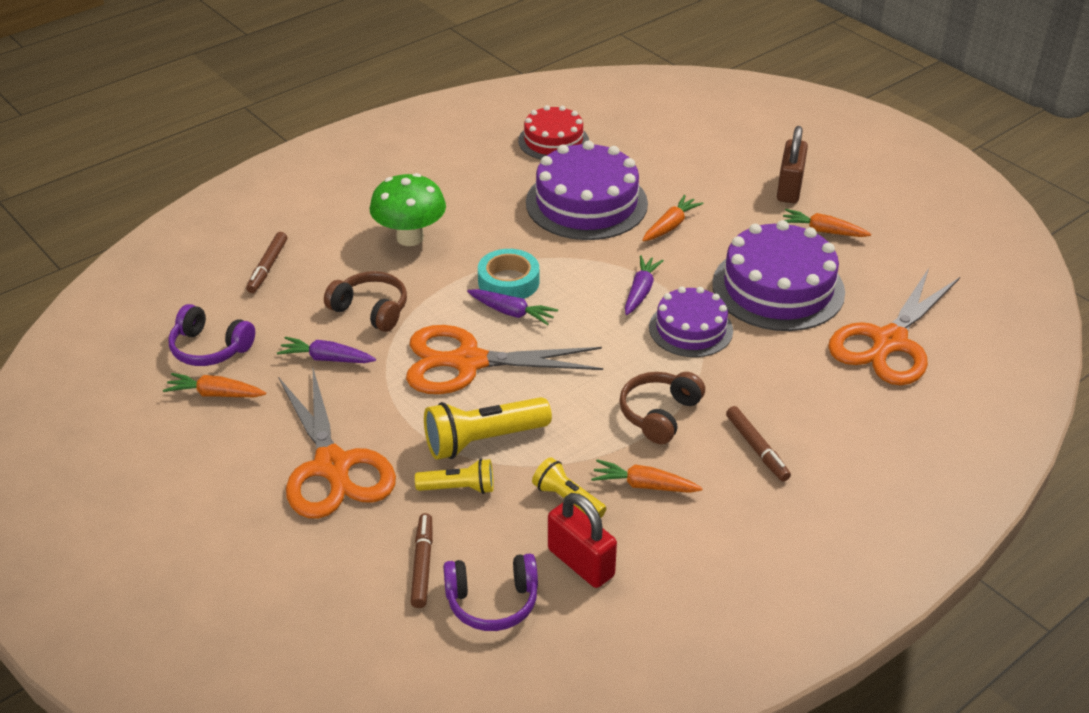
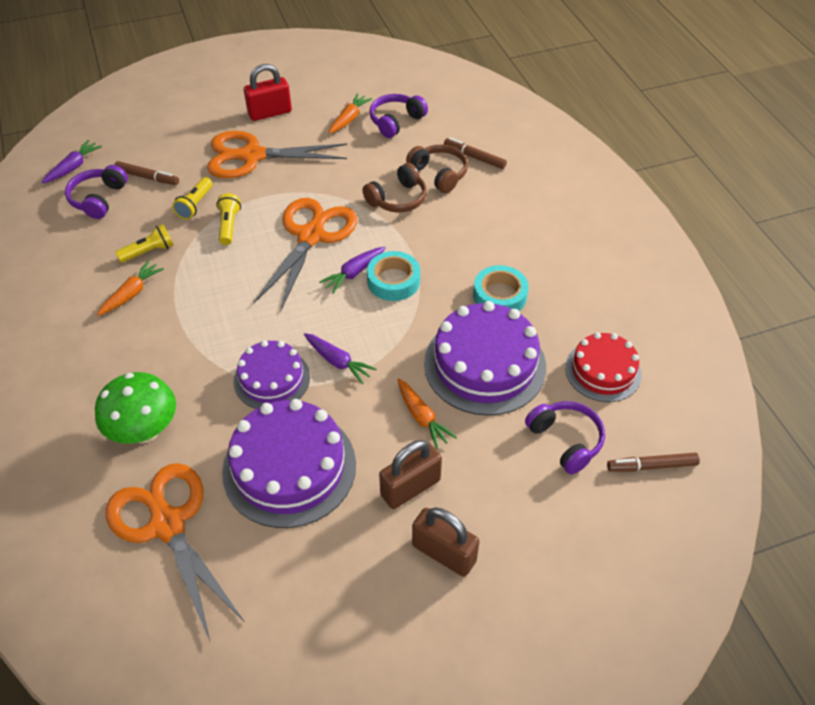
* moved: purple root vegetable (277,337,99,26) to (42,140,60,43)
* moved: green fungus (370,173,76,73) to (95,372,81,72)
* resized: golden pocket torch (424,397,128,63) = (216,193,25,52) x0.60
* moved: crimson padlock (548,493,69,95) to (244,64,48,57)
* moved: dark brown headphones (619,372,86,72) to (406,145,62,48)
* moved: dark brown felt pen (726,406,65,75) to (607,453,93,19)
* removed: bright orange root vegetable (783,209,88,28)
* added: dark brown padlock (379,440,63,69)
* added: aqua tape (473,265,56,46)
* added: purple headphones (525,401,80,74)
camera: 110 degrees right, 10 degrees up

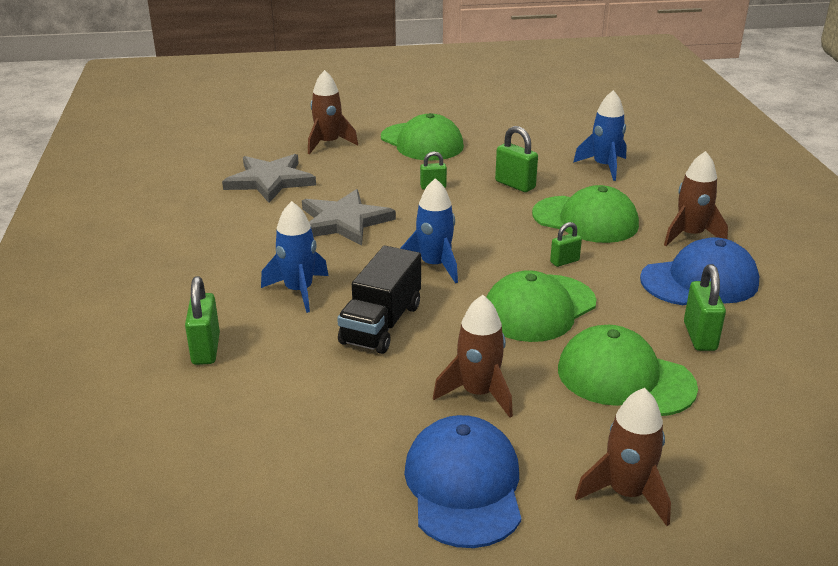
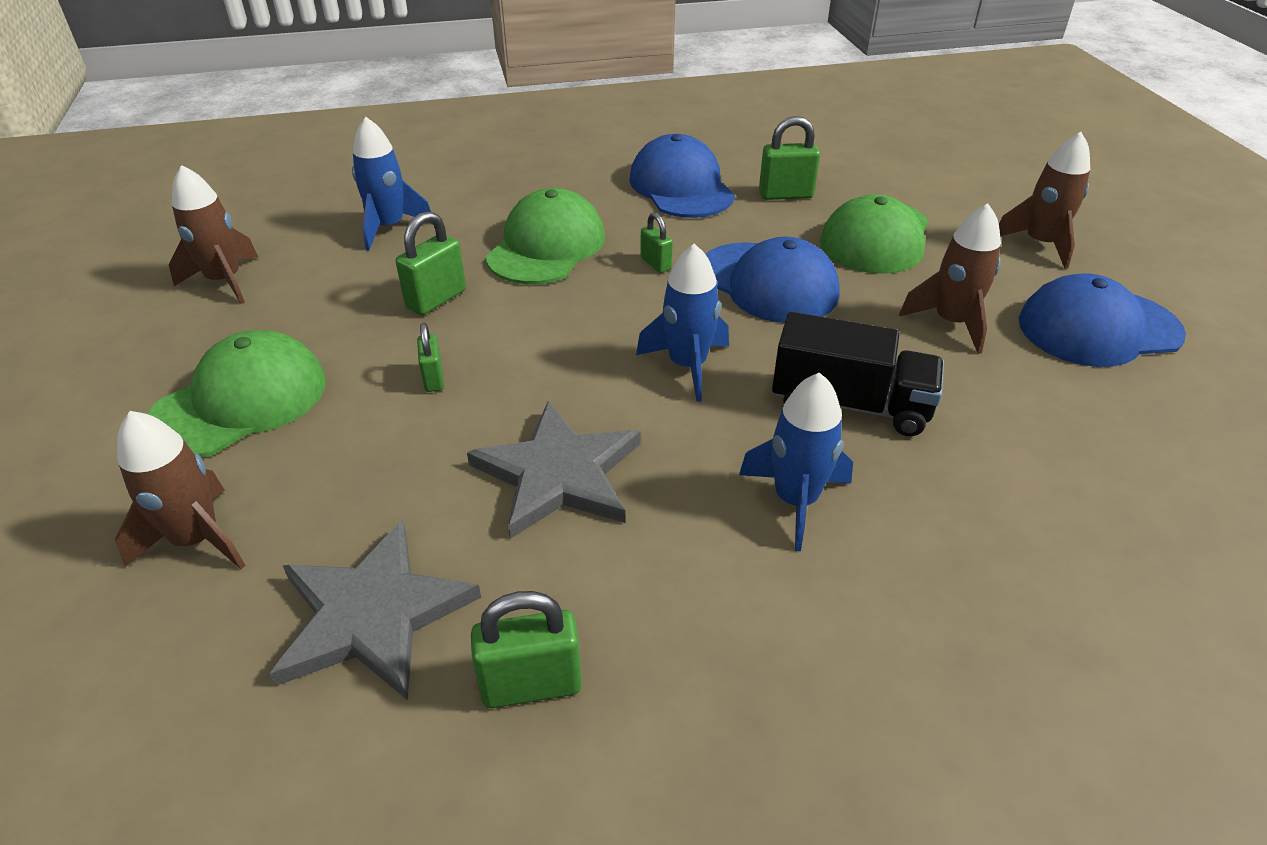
* moved: green padlock (185,276,35,89) to (471,591,111,117)
* recoloured: green cap (486,270,110,72) to cobalt cap (705,236,135,87)
* moved: dark brown rocket (664,151,64,95) to (169,165,90,139)
camera: 95 degrees left, 10 degrees up

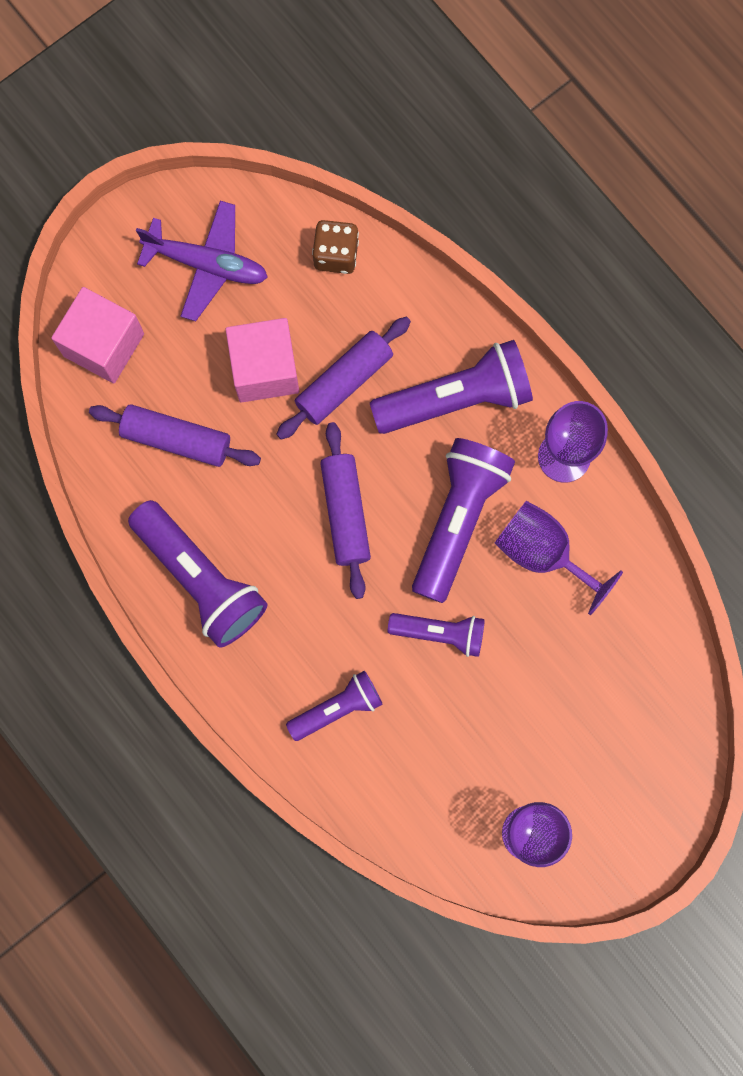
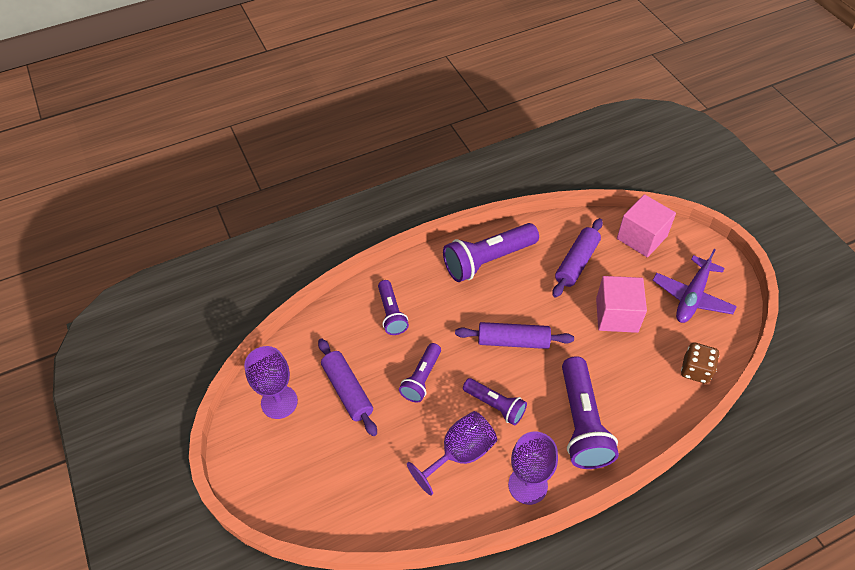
* moved: purple dough roller (276,317,135,123) to (318,338,59,98)
* resized: purple pocket torch (412,438,103,165) = (463,378,64,47) x0.59
camera: 105 degrees right, 25 degrees down

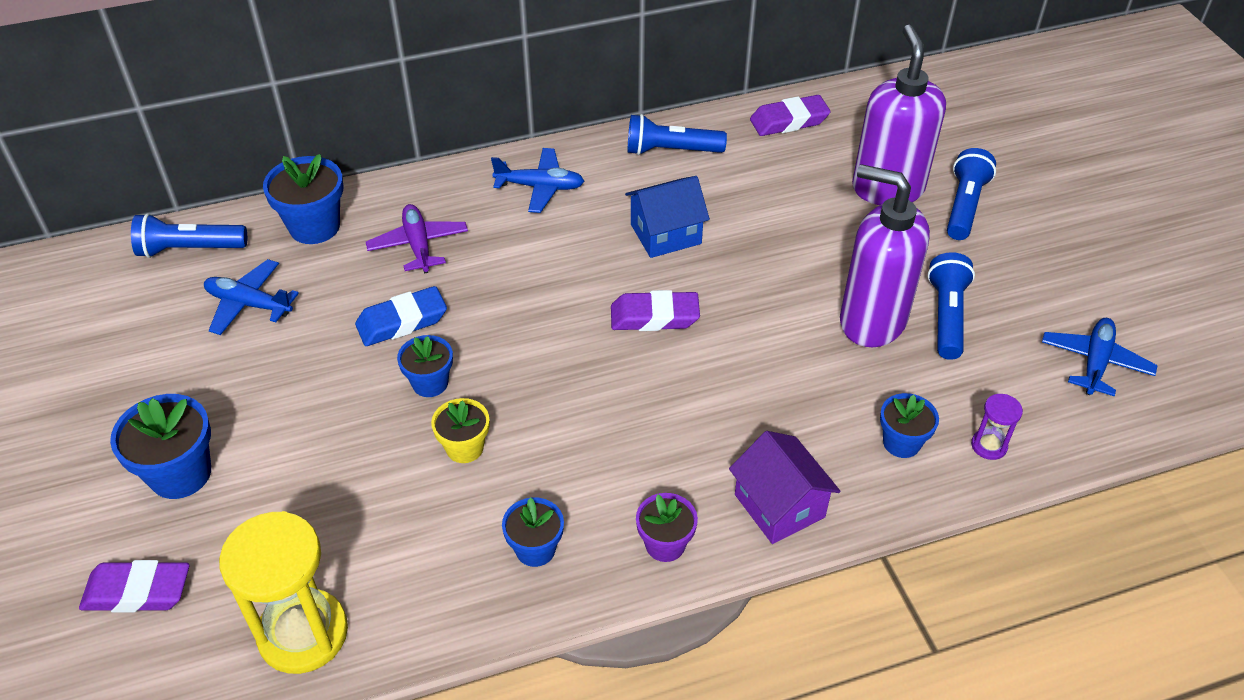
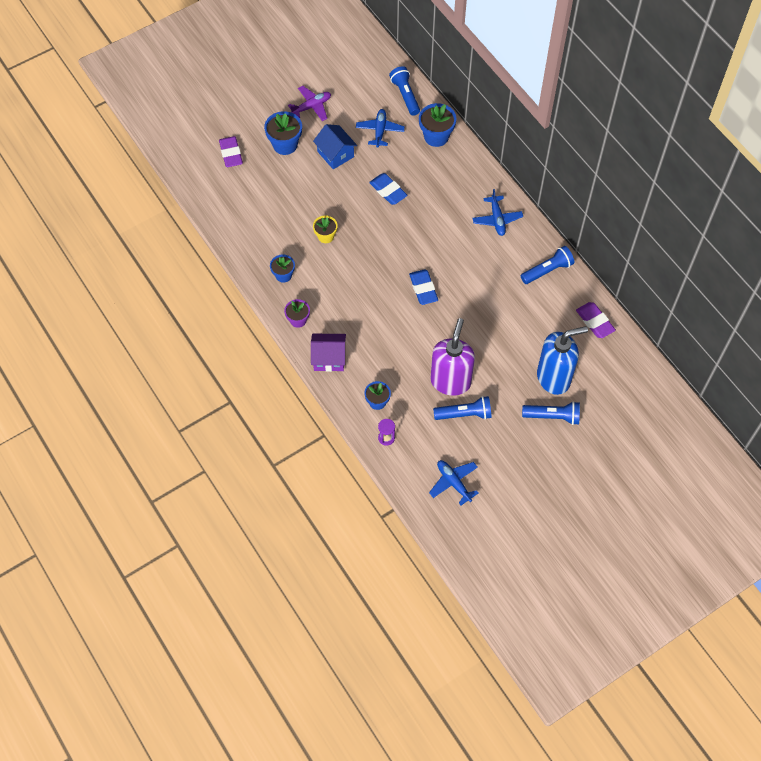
* removed: golden sand timer (219,511,129,163)
* moved: purple plane (366,204,102,70) to (288,86,43,35)
* removed: cobalt potted plant (397,335,56,62)
* recoloured: purple gum eraser (611,290,89,41) to cobalt gum eraser (409,269,29,36)
* moved: cobalt cottage (625,176,85,82) to (313,124,44,45)
* turned: cobalt pocket torch (628,114,99,41) = (521,246,53,38) 75 degrees clockwise
* turned: purple cottage (729,431,112,113) = (311,334,35,38) 45 degrees clockwise
* recoloured: purple pump bottle (852,25,94,180) to cobalt pump bottle (537,326,51,69)
* turned: cobalt plane (1042,318,116,78) = (429,460,49,45) 135 degrees counterclockwise
camera: 75 degrees right, 15 degrees up

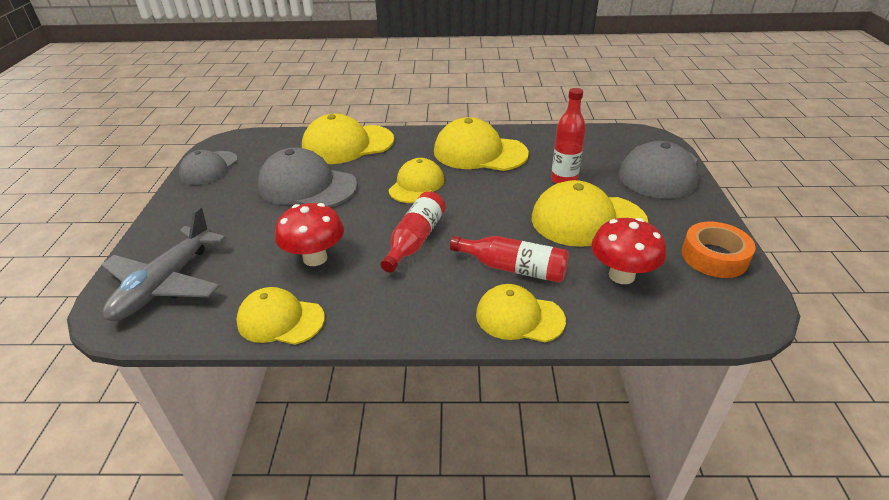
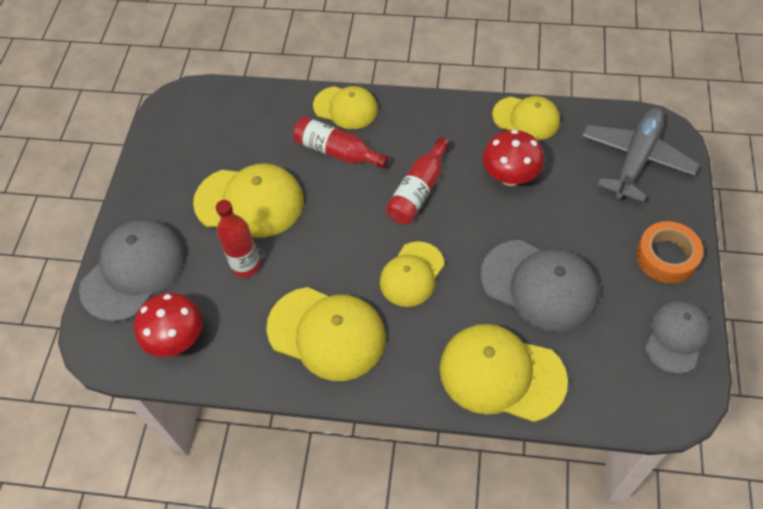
* turned: golden cap (302,114,92,50) = (440,324,128,98) 150 degrees counterclockwise
* moved: crimson fungus (591,218,75,66) to (134,293,69,64)
* moved: bright orange tape (681,222,75,56) to (636,221,67,63)
camera: 170 degrees left, 20 degrees up

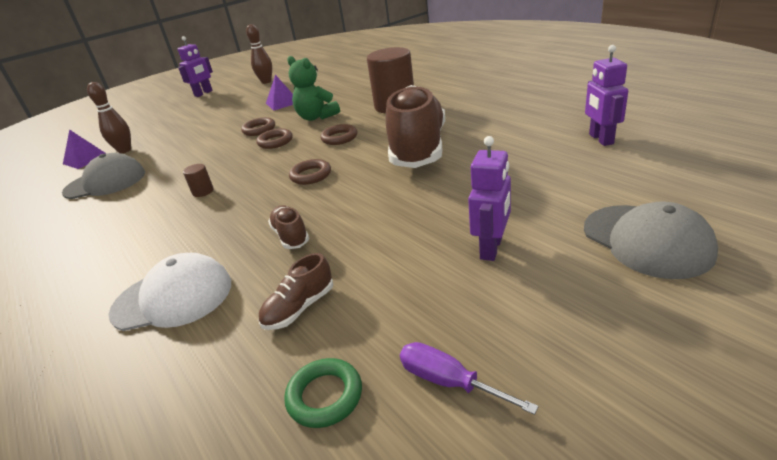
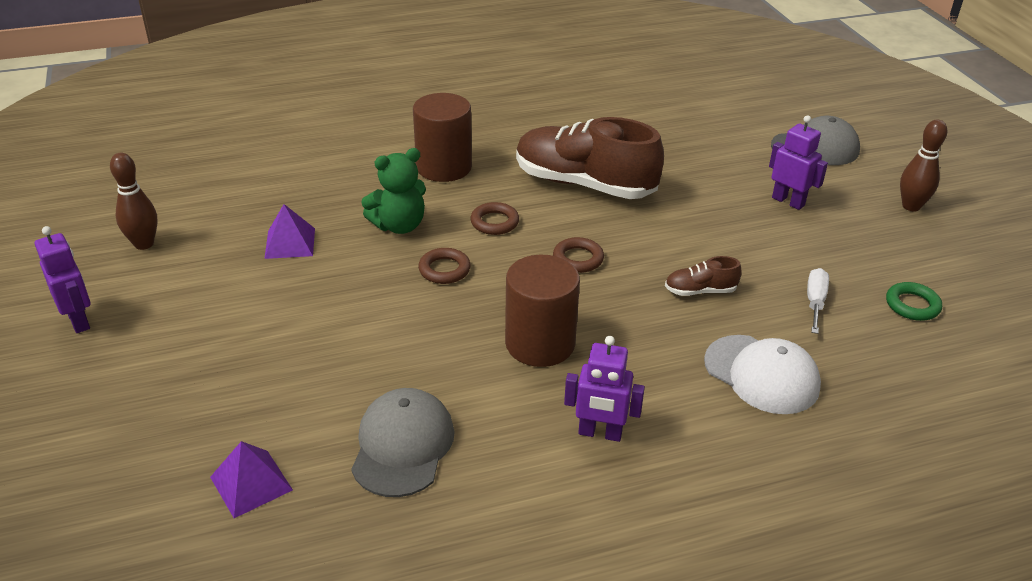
* moved: dark brown skittle (87,82,44,71) to (900,119,47,93)
* turned: pure white cap (109,253,122,78) = (704,335,117,79) 120 degrees clockwise
* resized: dark brown cylinder shape (183,164,31,33) = (505,255,75,112) x2.45
* removed: dark brown hoop (241,117,34,19)
* replaced: dark brown sneaker (258,253,75,77) to pure white screwdriver (807,268,22,66)
* removed: purple screwdriver (400,342,139,73)
* moved: purple robot (585,45,43,101) to (564,336,81,106)
camera: 75 degrees left, 5 degrees up

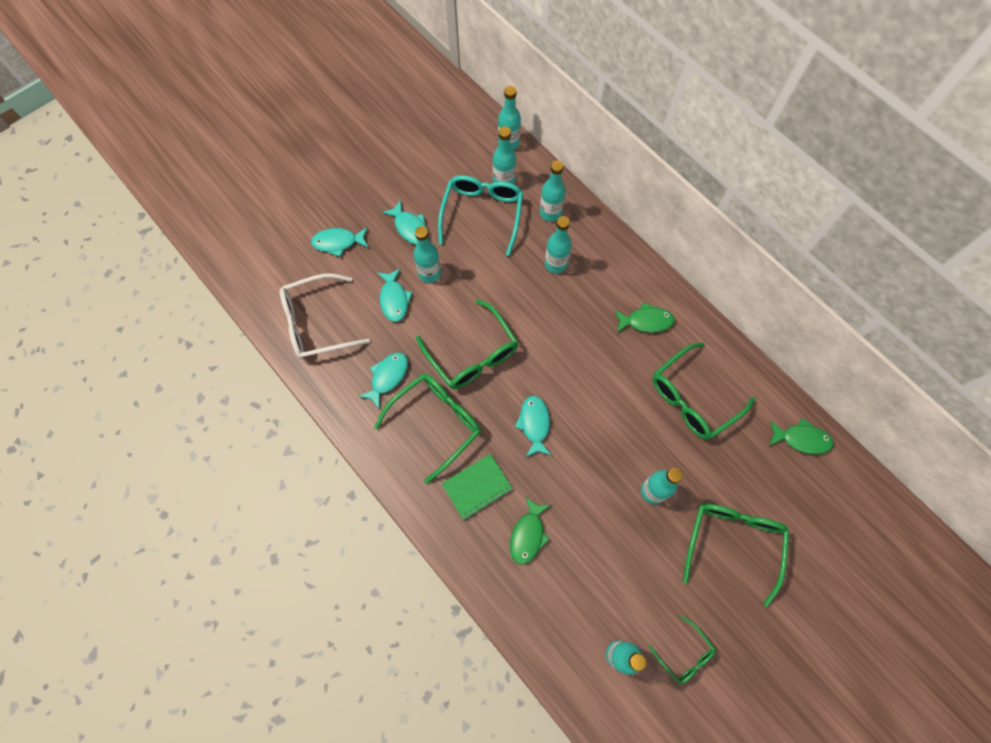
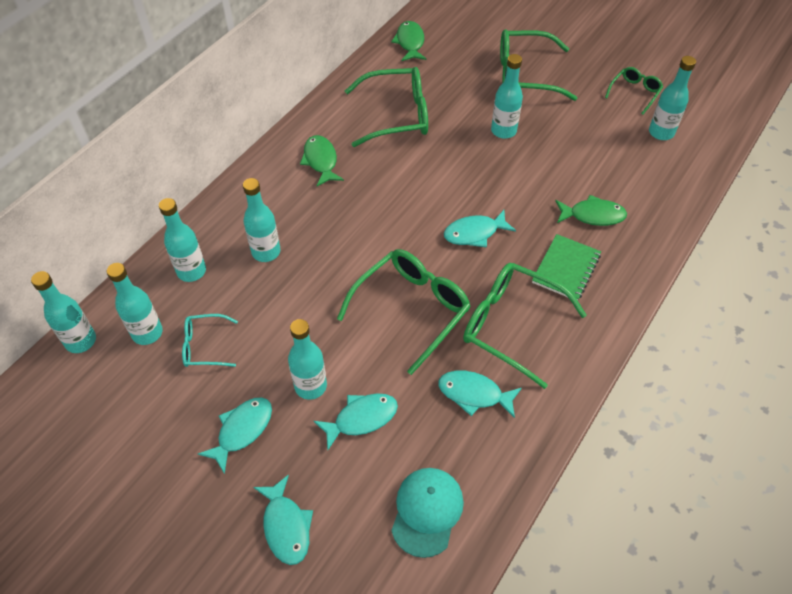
* replaced: pure white glasses (280,274,90,85) to aqua cap (391,468,73,90)
* resized: aqua glasses (438,175,85,81) = (182,314,56,53) x0.53
* turned: green exercise book (442,454,71,66) = (532,234,69,66) 75 degrees clockwise
* turned: green glasses (652,343,103,97) = (345,67,83,80) 45 degrees counterclockwise
camera: 105 degrees left, 15 degrees down

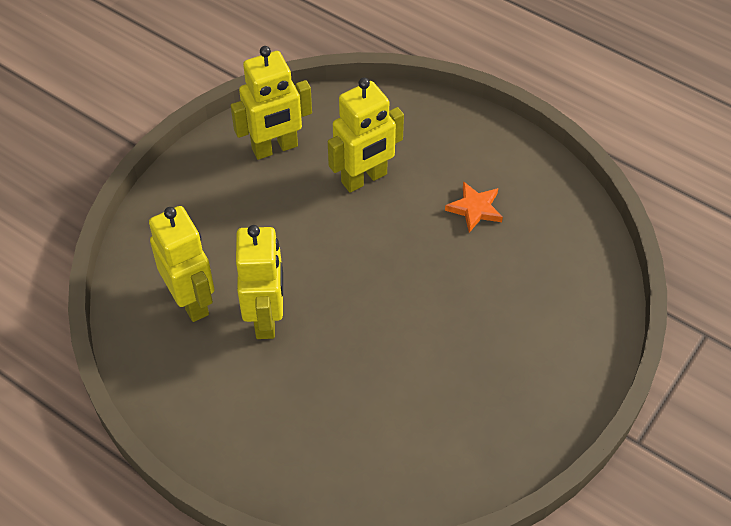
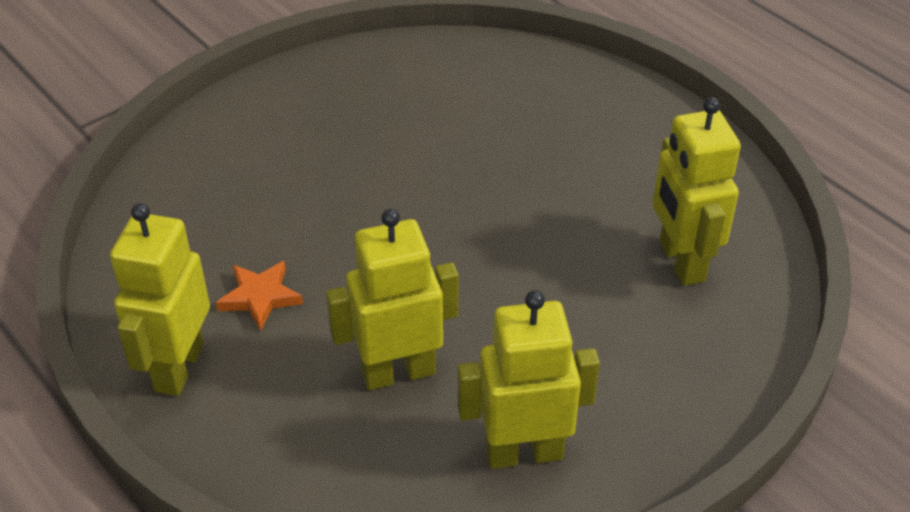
* moved: golden robot (236,225,47,114) to (110,203,100,193)
camera: 165 degrees left, 10 degrees down

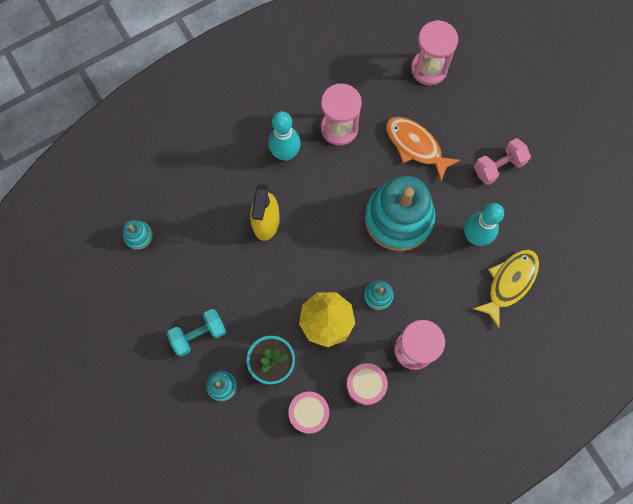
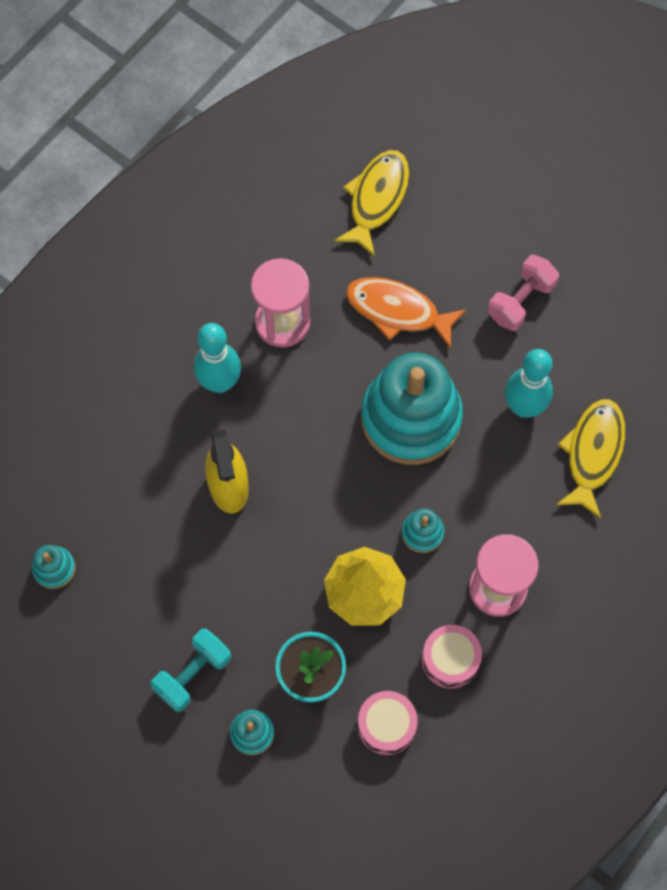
* replaced: rose-pink sand timer (411,20,47,65) to golden fish figure (334,150,75,106)
camera: 20 degrees left, 5 degrees down

